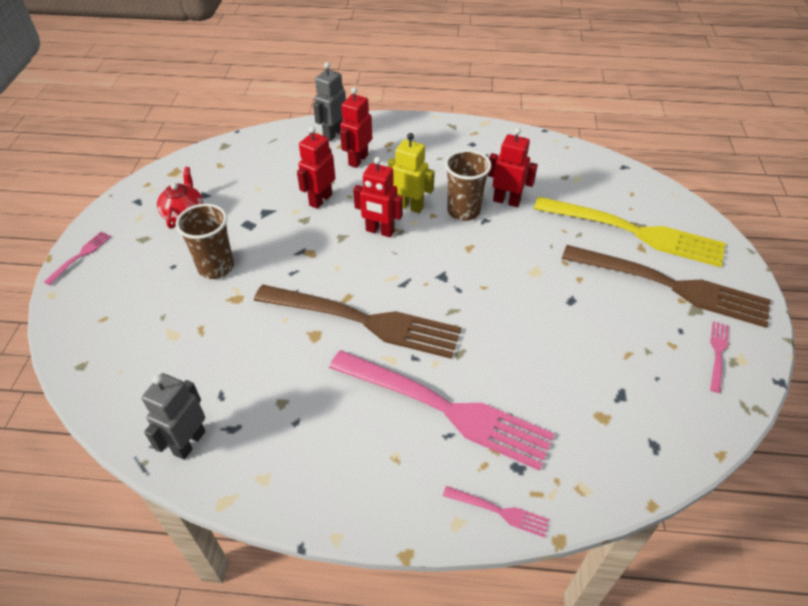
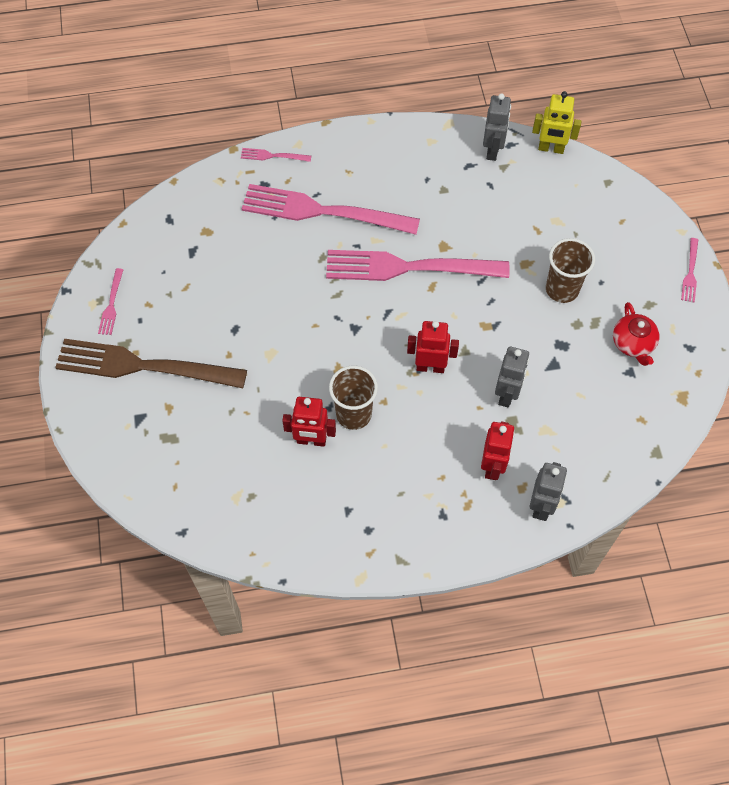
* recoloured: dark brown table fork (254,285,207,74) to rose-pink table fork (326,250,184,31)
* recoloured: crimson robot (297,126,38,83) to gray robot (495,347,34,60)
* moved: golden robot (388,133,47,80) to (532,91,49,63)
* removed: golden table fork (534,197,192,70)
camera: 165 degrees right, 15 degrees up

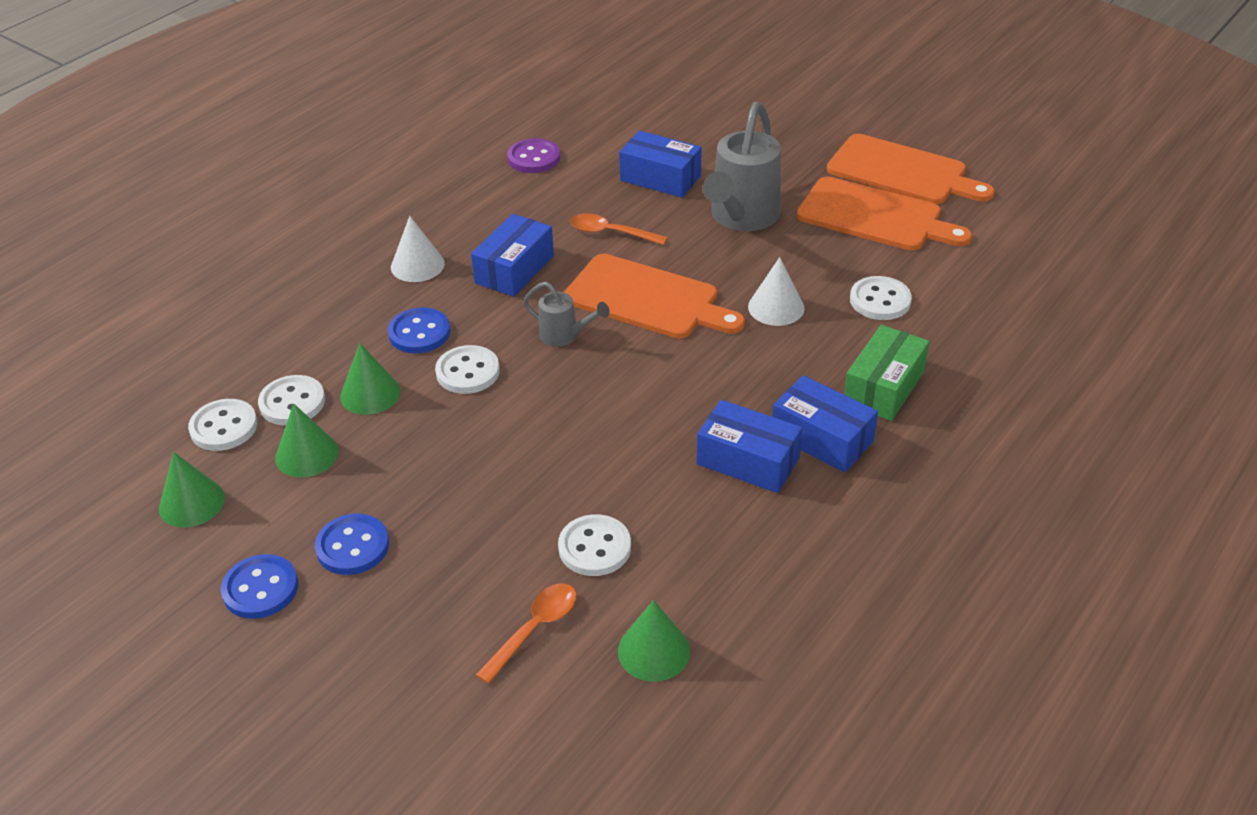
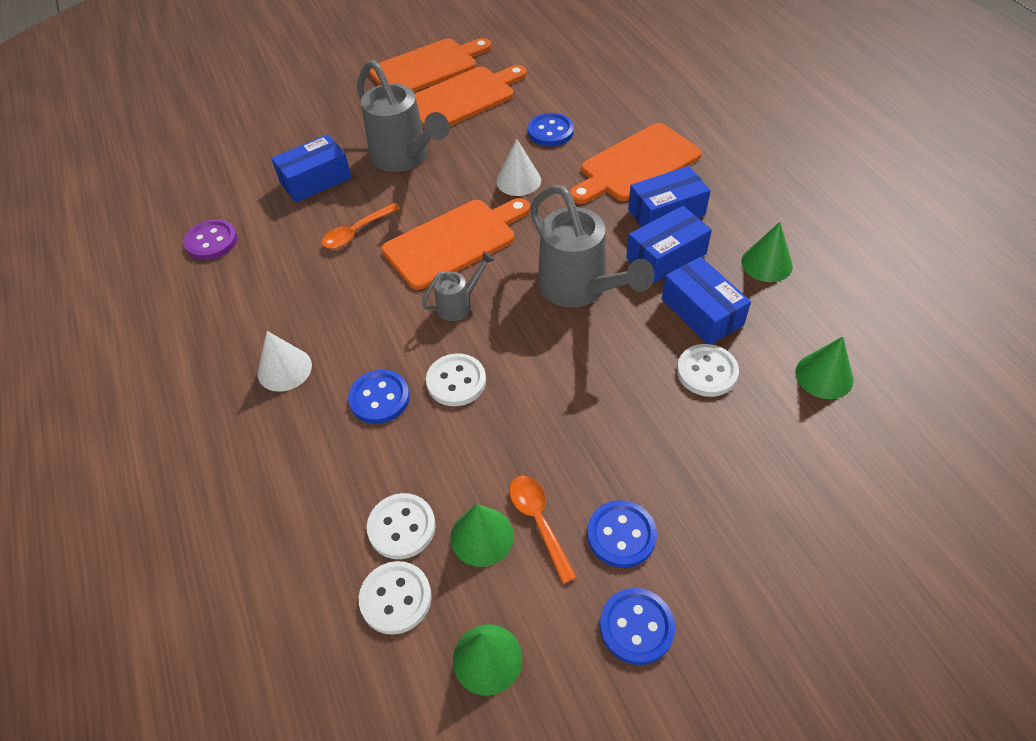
* moved: green cone (340,343,60,72) to (741,222,52,60)
* moved: cobalt parcel (471,214,83,83) to (662,257,89,87)
* moved: bright orange teaspoon (476,583,101,101) to (509,476,68,108)
* replaced: green parcel (844,325,85,96) to bright orange cutting board (570,123,132,81)
* recoloured: pure white shirt button (850,276,62,44) to cobalt shirt button (528,113,46,33)
* added: gray watering can (530,185,124,123)
camera: 60 degrees left, 10 degrees up

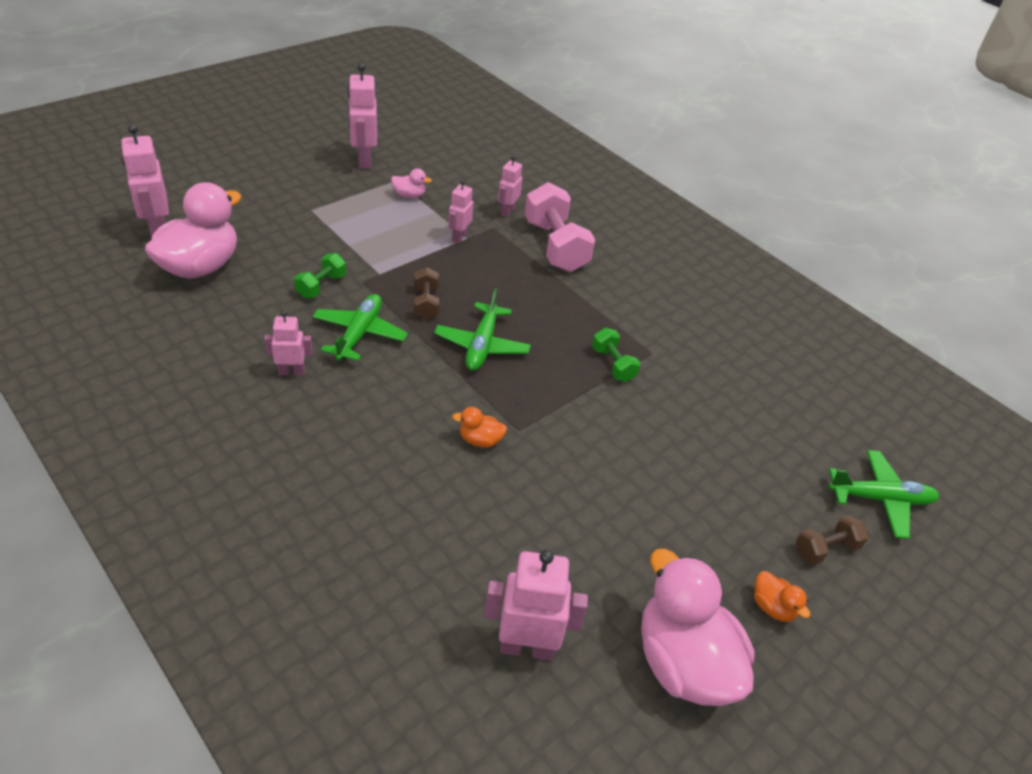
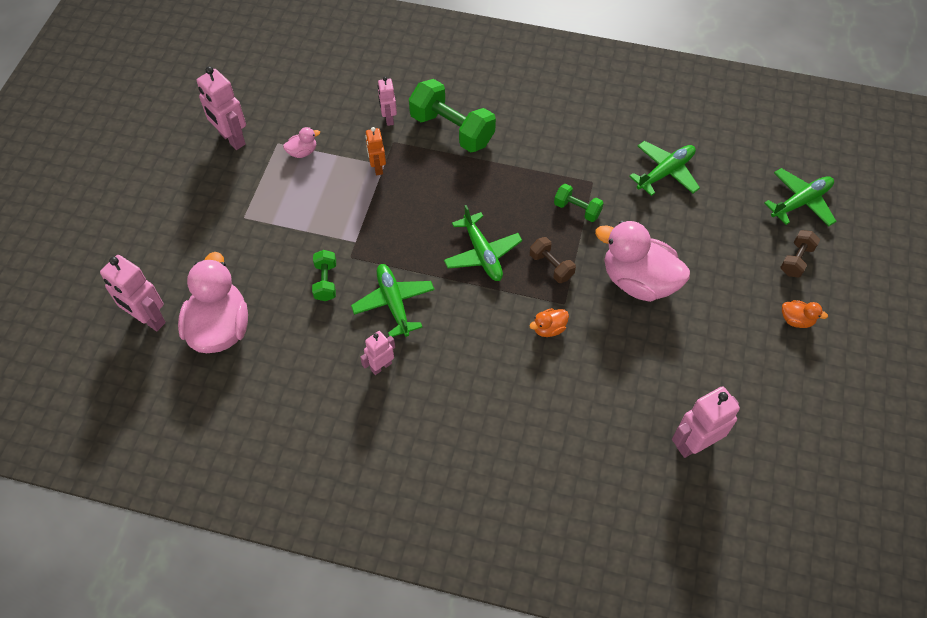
* moved: dark brown dumbbell (414,267,25,52) to (530,237,46,46)
* recoloured: rose-pink robot (448,180,25,63) to bright orange robot (365,127,21,48)
* recoloured: rose-pink dumbbell (525,182,70,90) to green dumbbell (409,79,87,73)
* moved: rose-pink rubber duck (641,549,113,157) to (595,221,95,81)
* added: green plane (629,141,71,55)
camera: 30 degrees left, 15 degrees up

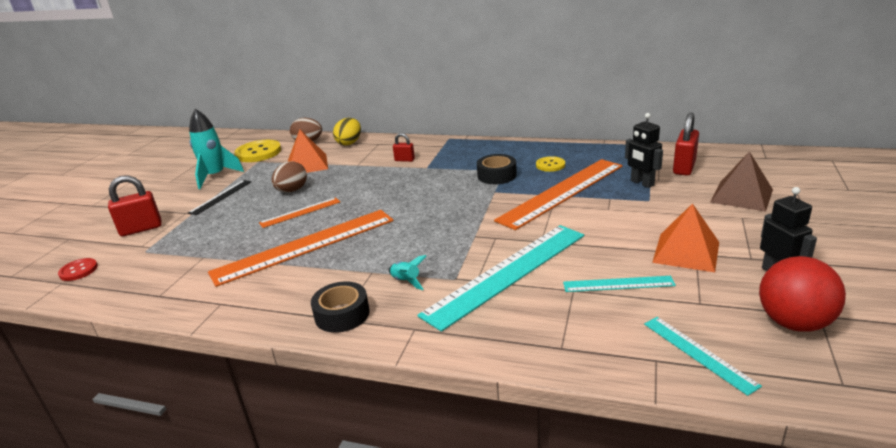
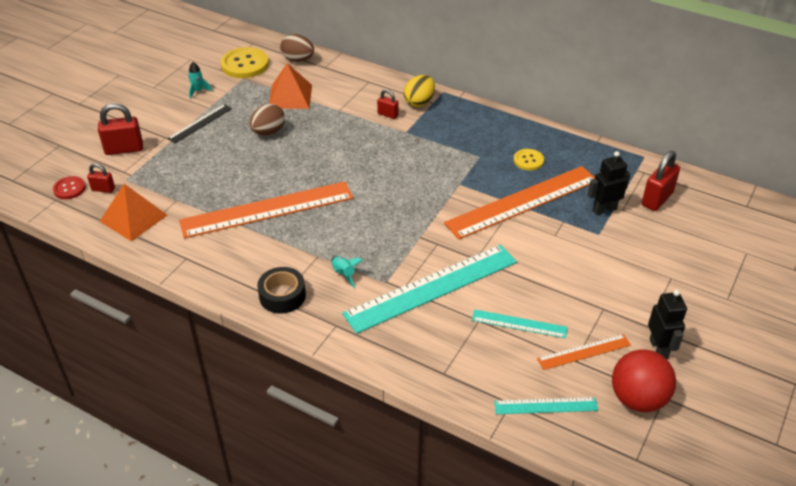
* resized: aqua rocket (189,109,55,80) = (188,62,24,37) x0.48
* moved: bright orange ruler (259,197,81,31) to (537,334,94,36)
* moved: golden egg shape (333,118,28,27) to (404,75,31,32)
* removed: ebony tape (477,154,40,30)
* turned: ebony robot (625,113,38,75) = (588,151,42,64) 90 degrees clockwise
* turned: aqua ruler (644,317,118,79) = (494,397,104,17) 75 degrees counterclockwise
* moved: bright orange pyramid (652,203,67,69) to (100,184,68,57)
* removed: dark brown pyramid (711,151,62,61)
* added: crimson padlock (87,163,28,30)
camera: 10 degrees right, 15 degrees up

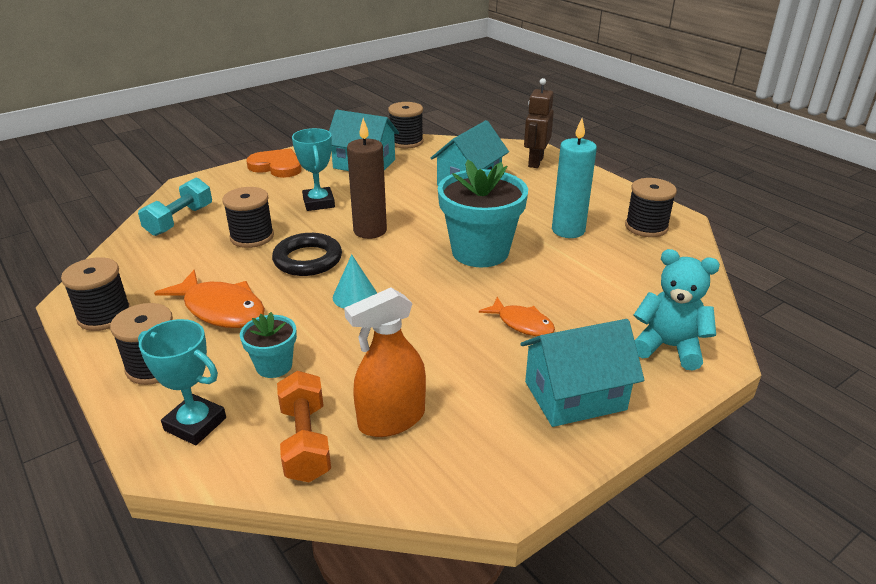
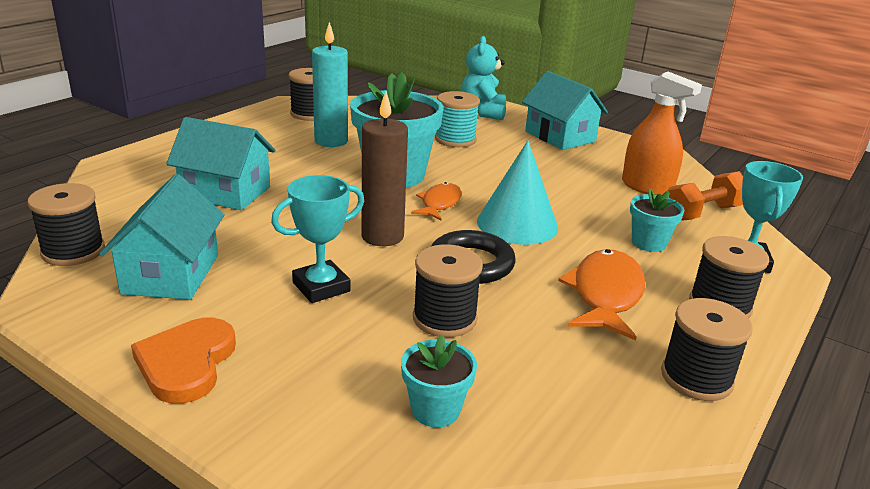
* replaced: aqua dumbbell (138,178,74,58) to aqua potted plant (401,335,76,92)
* resized: aqua cone (333,254,44,54) = (477,140,81,105) x1.72
* moved: bright orange fish figure (479,297,76,39) to (411,182,51,38)
* removed: dark brown robot (524,78,30,90)
* added: aqua reel of thread (435,91,45,56)
camera: 110 degrees left, 5 degrees down

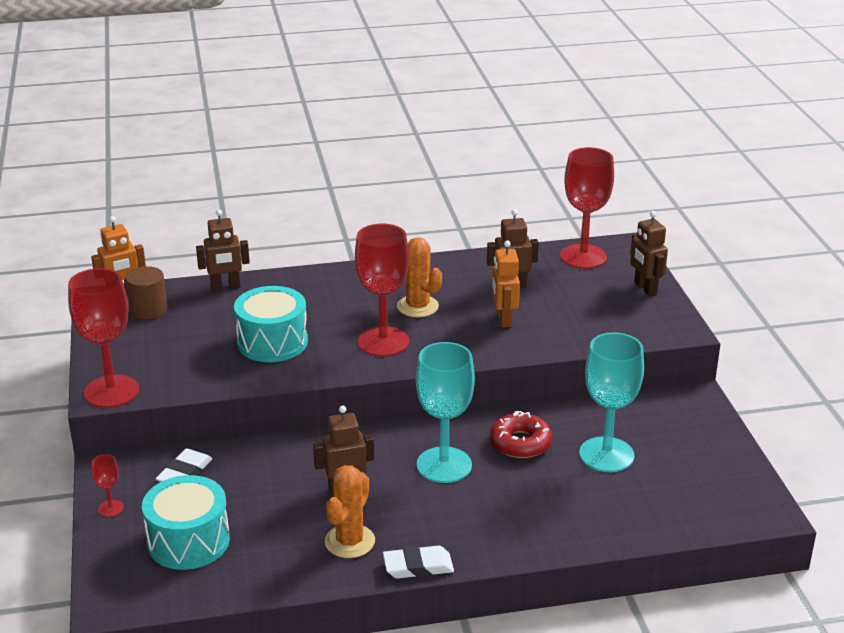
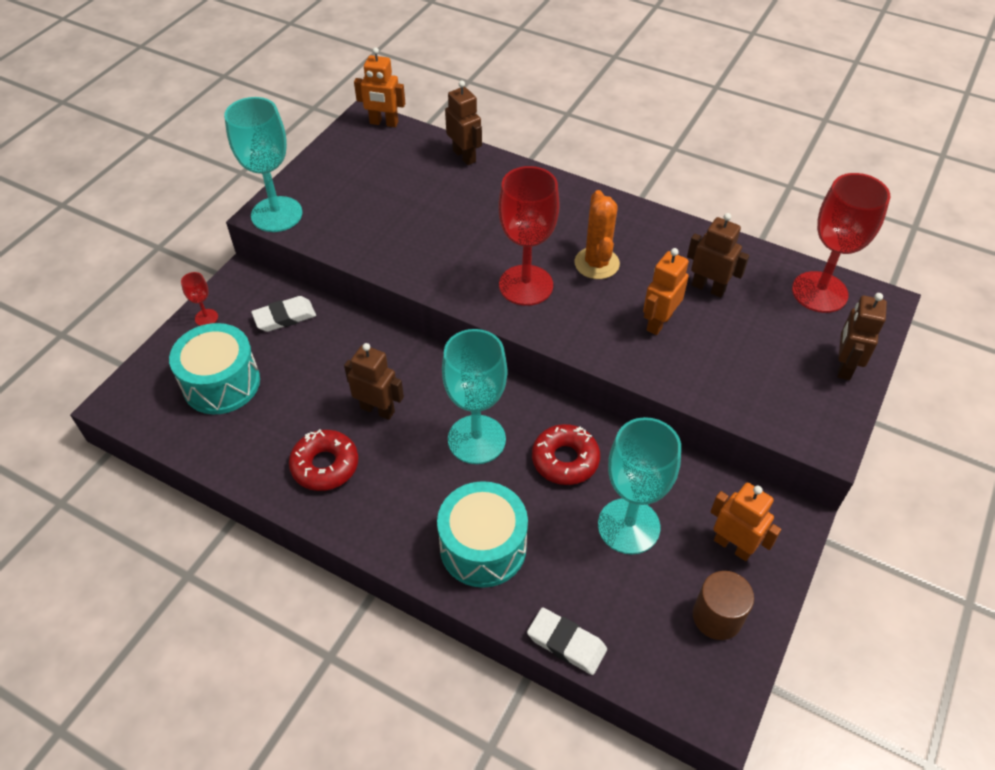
* recoloured: crimson chalice (68,268,71,140) to aqua chalice (224,97,78,135)
* moved: dark brown cylinder shape (125,266,42,54) to (693,571,61,69)
* turned: dark brown robot (196,209,54,82) = (445,81,37,84) 150 degrees counterclockwise
* moved: aqua snare drum (234,286,74,76) to (437,481,91,107)
* replaced: bright orange cactus (325,465,50,93) to crimson donut (289,429,69,62)
* moved: pure white gum eraser (383,546,71,33) to (527,607,80,68)
* added: bright orange robot (710,483,71,78)
camera: 40 degrees right, 20 degrees up

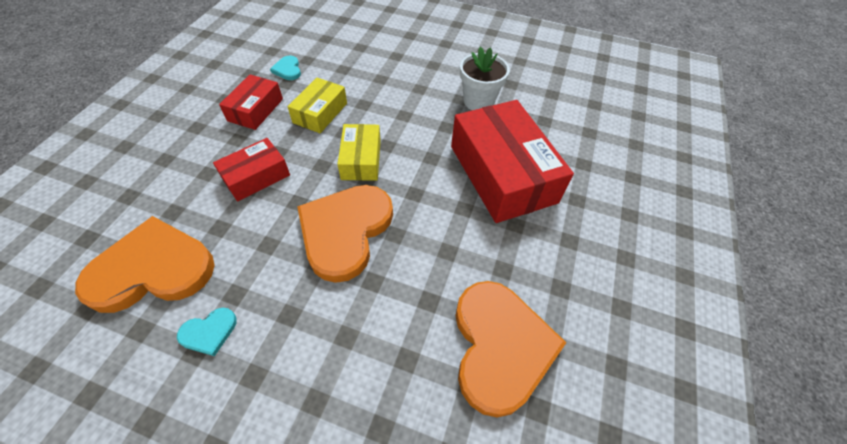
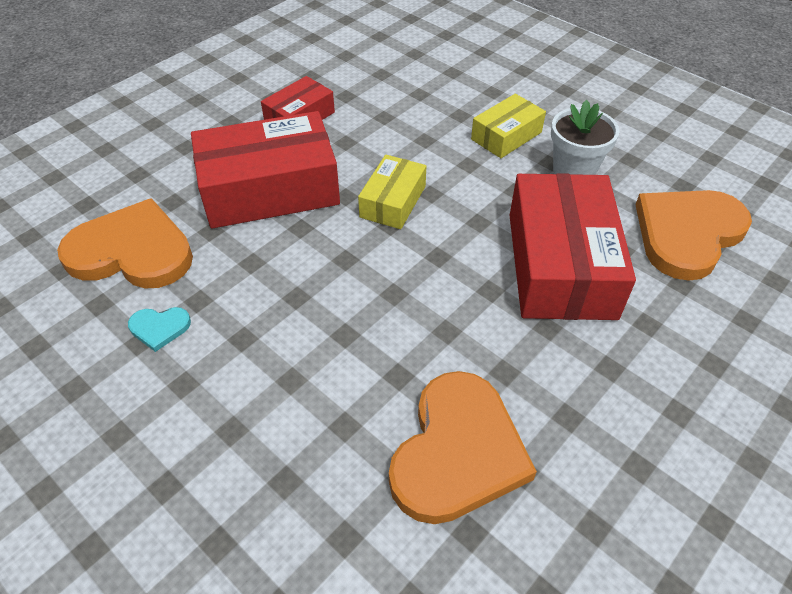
* resized: crimson parcel (213,138,77,64) = (191,111,149,118) x1.90
* removed: aqua heart shape (270,56,31,24)
* moved: golden parcel (287,77,60,56) to (471,94,75,64)
* moved: bright orange heart shape (297,185,96,98) to (635,190,117,91)
camera: 25 degrees right, 5 degrees down

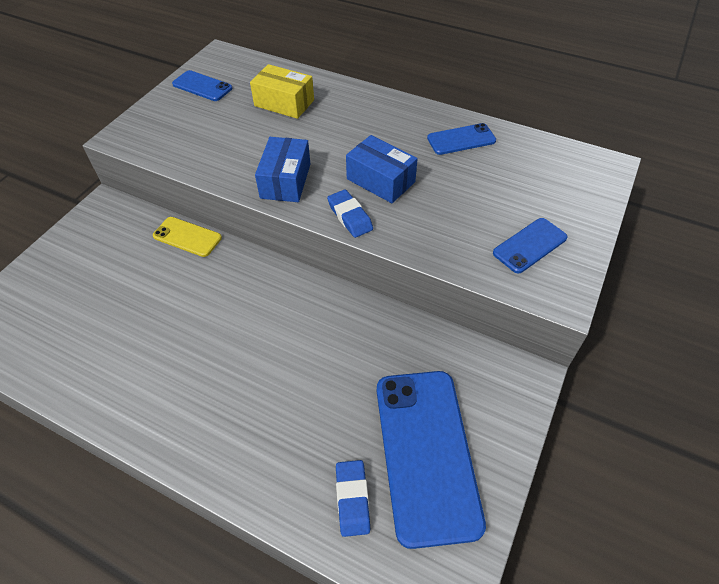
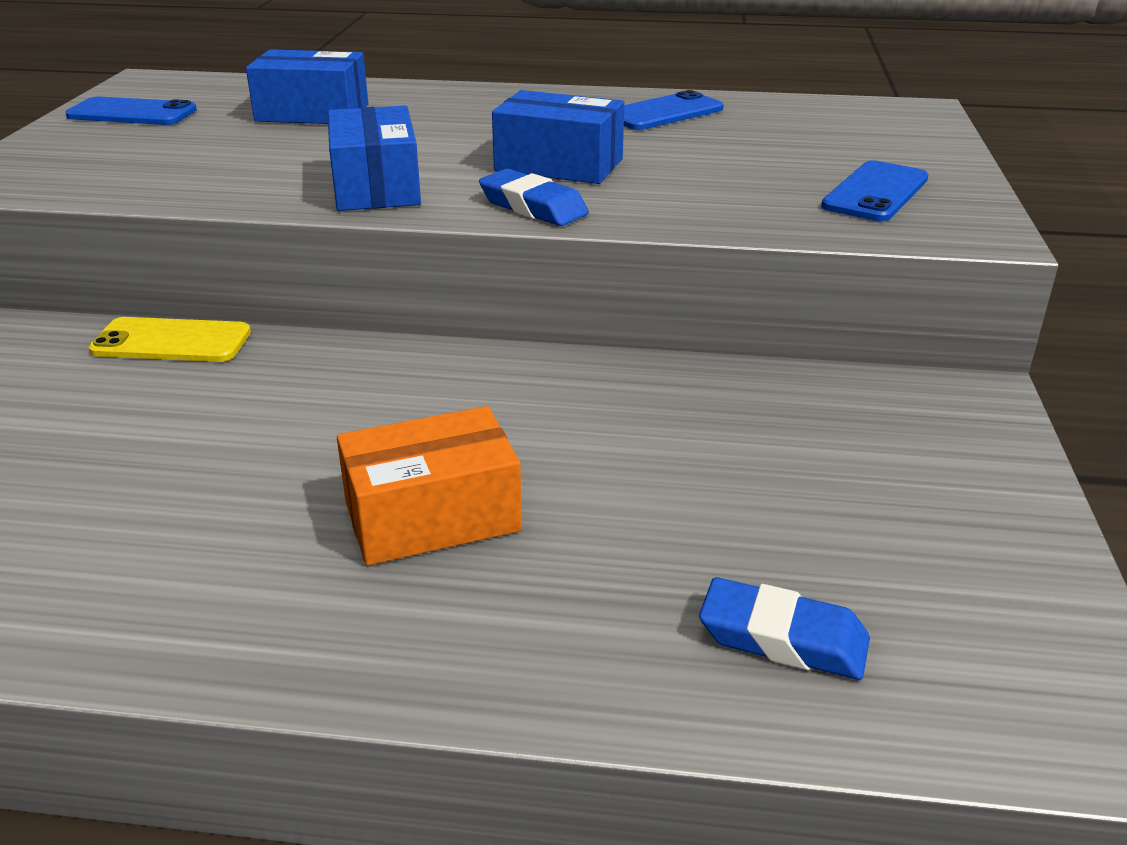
* recoloured: golden parcel (250,64,64,55) to cobalt parcel (246,49,122,75)
* turned: cobalt gum eraser (336,460,34,77) = (699,577,171,103) 45 degrees counterclockwise
* removed: cobalt mobile phone (377,371,109,178)
* added: bright orange parcel (337,406,185,159)
camera: 20 degrees left, 20 degrees down

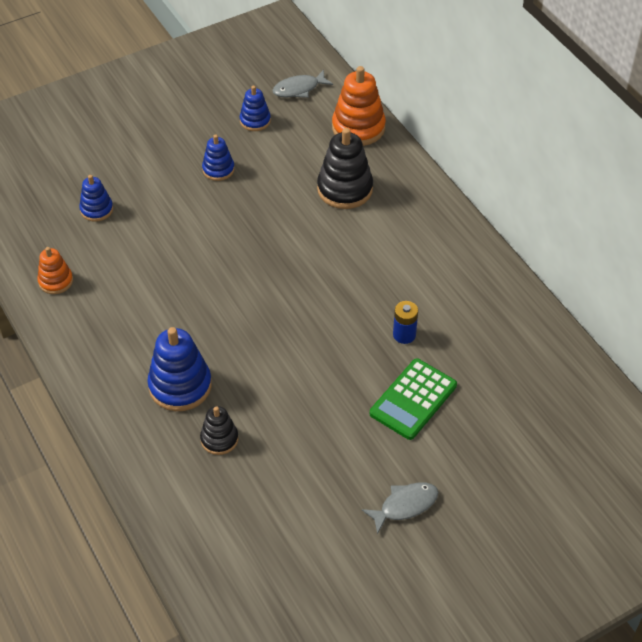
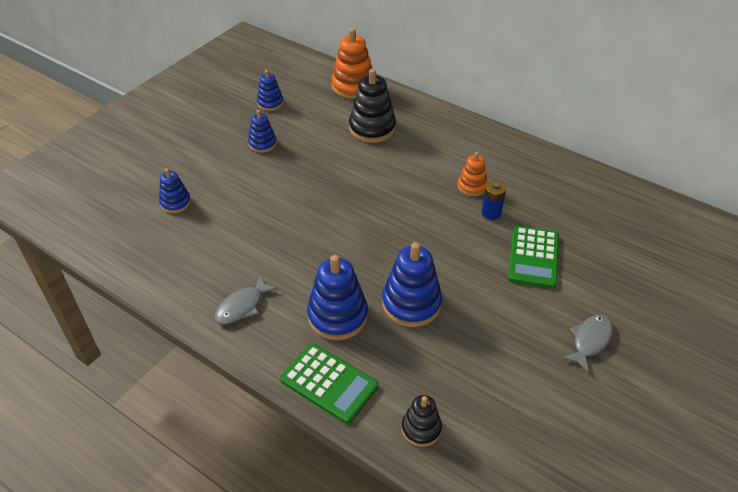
* moved: bright orange stacking toy (37,247,36,47) to (457,152,31,44)
* moved: ebony stacking toy (200,406,38,49) to (402,395,40,52)
* moved: gray fish figure (273,70,60,28) to (215,276,63,48)
* added: green calculator (280,343,98,81)
* added: cobalt stacking toy (382,242,60,85)
camera: 25 degrees left, 5 degrees down

